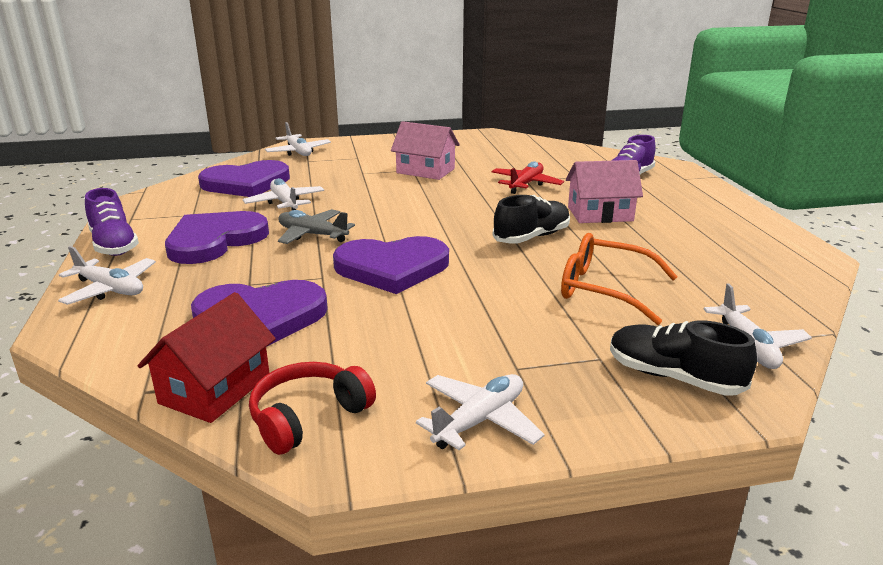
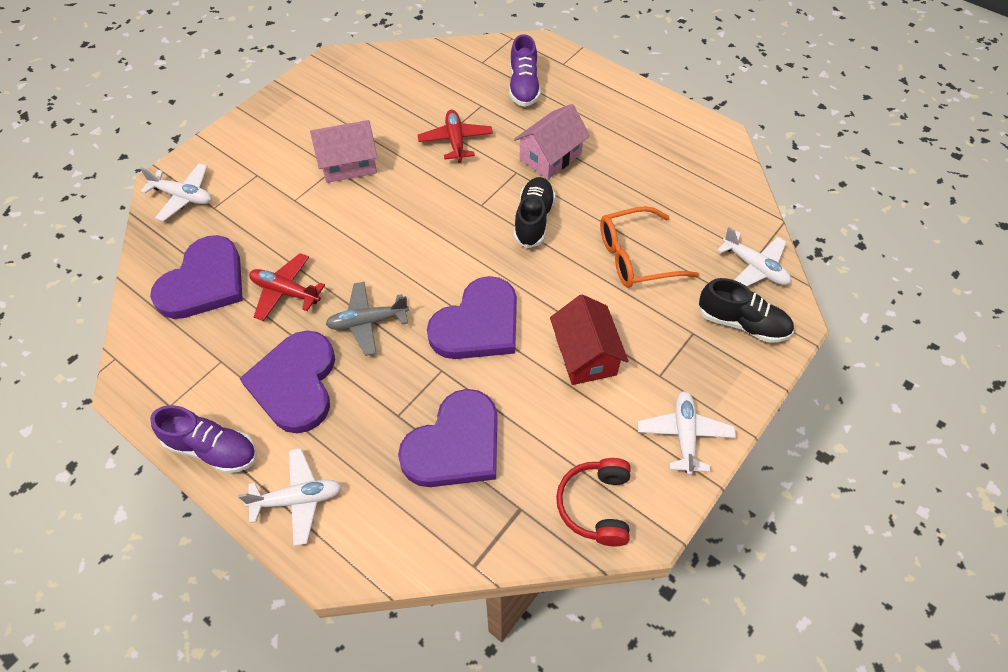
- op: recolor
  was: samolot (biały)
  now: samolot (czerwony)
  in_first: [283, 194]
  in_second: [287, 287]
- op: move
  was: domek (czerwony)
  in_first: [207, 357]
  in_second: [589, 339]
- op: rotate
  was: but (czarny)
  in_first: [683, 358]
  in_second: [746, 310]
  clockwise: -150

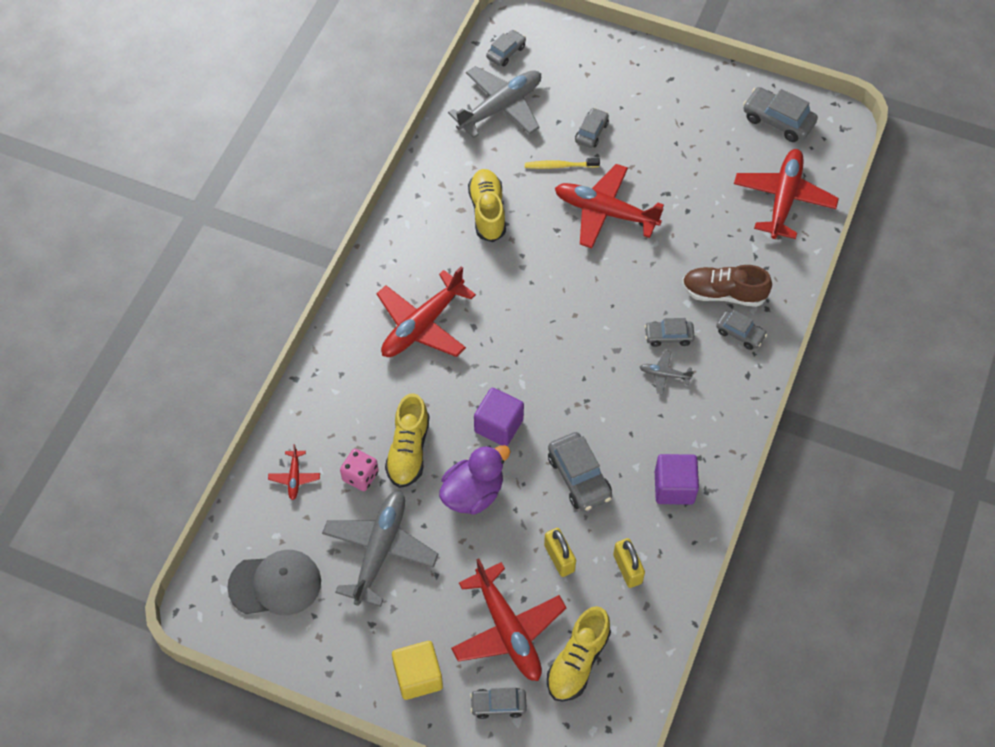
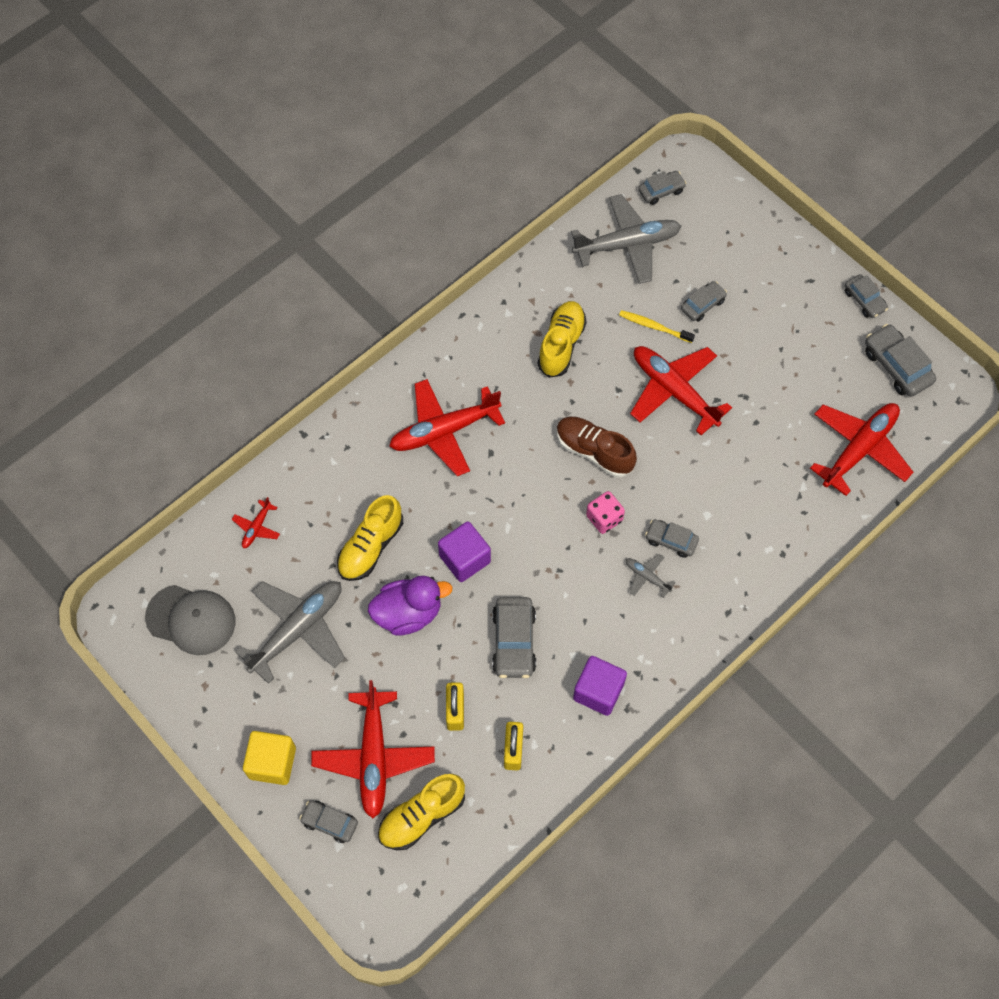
- op: move
  was: but (brązowy)
  in_first: [727, 286]
  in_second: [596, 447]
- op: move
  was: samochód (szary)
  in_first: [741, 330]
  in_second: [866, 296]
- op: move
  was: kostka do gry (różowy)
  in_first: [359, 470]
  in_second: [605, 512]

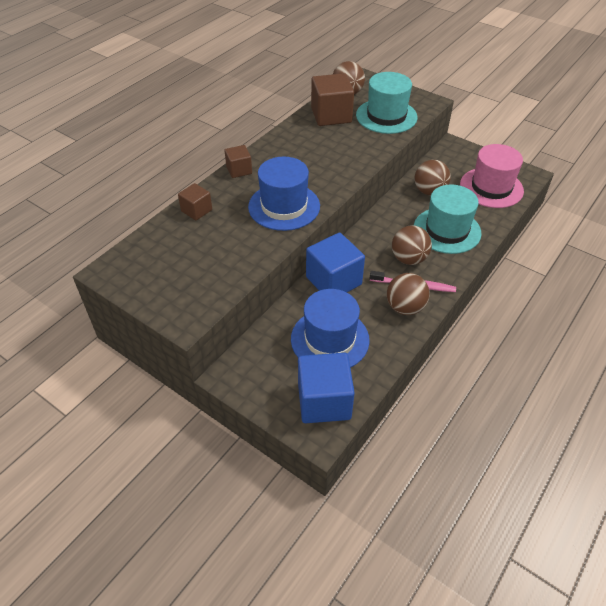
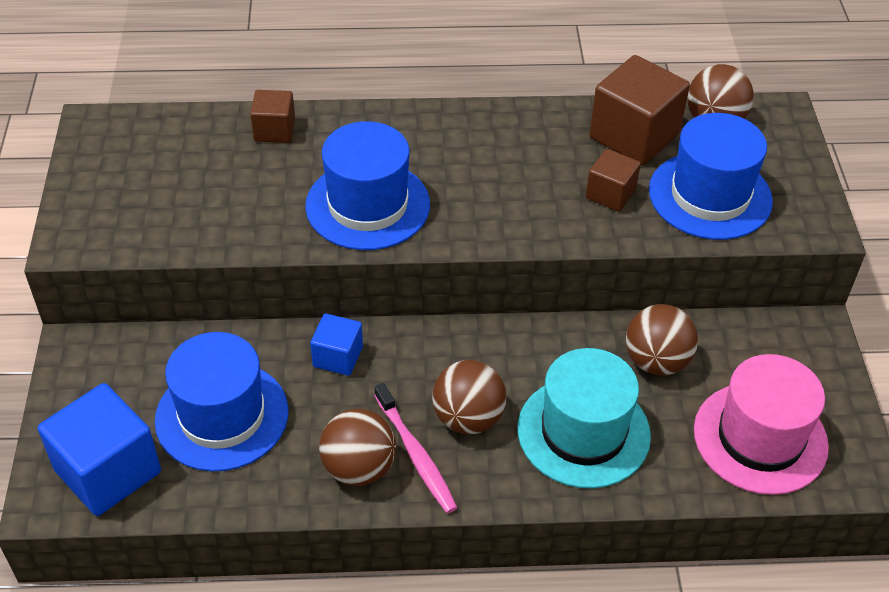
- op: recolor
  was: kapelusz (turkusowy)
  now: kapelusz (niebieski)
  in_first: [387, 103]
  in_second: [711, 176]
- op: move
  was: sześcian (brązowy)
  in_first: [238, 161]
  in_second: [613, 180]
- op: resize
  was: sześcian (niebieski)
  in_first: [335, 262]
  in_second: [336, 344]
  ratio: 0.55

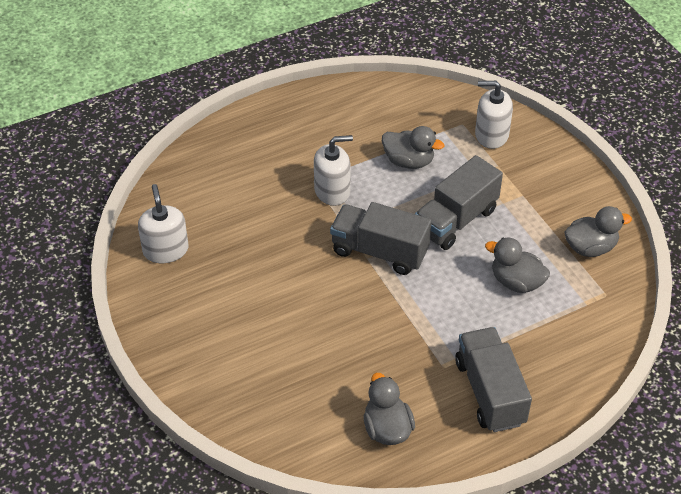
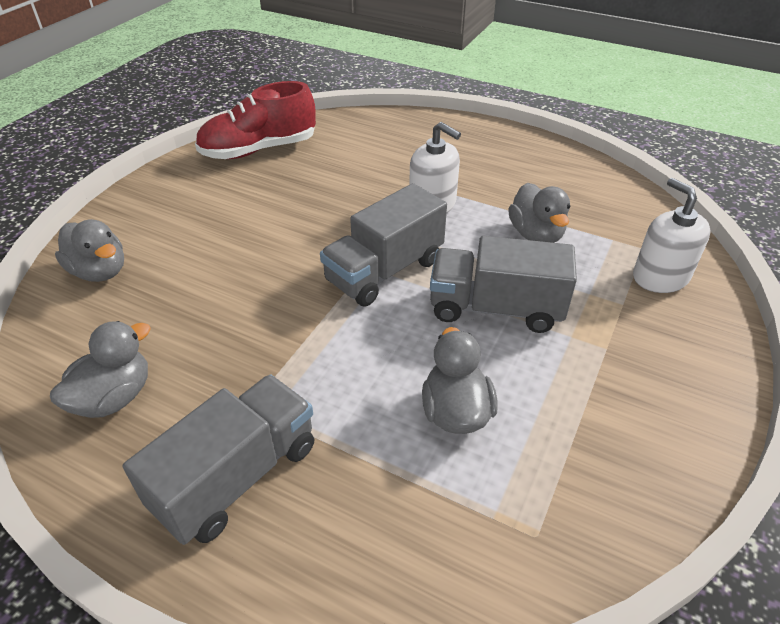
- op: replace
  was: dozownik mydła (biały)
  now: but (czerwony)
  in_first: [163, 223]
  in_second: [255, 120]
- op: rotate
  was: ciężarówka (szary)
  in_first: [381, 238]
  in_second: [383, 244]
  clockwise: -120
- op: move
  was: kaczka (szary)
  in_first: [598, 231]
  in_second: [89, 250]

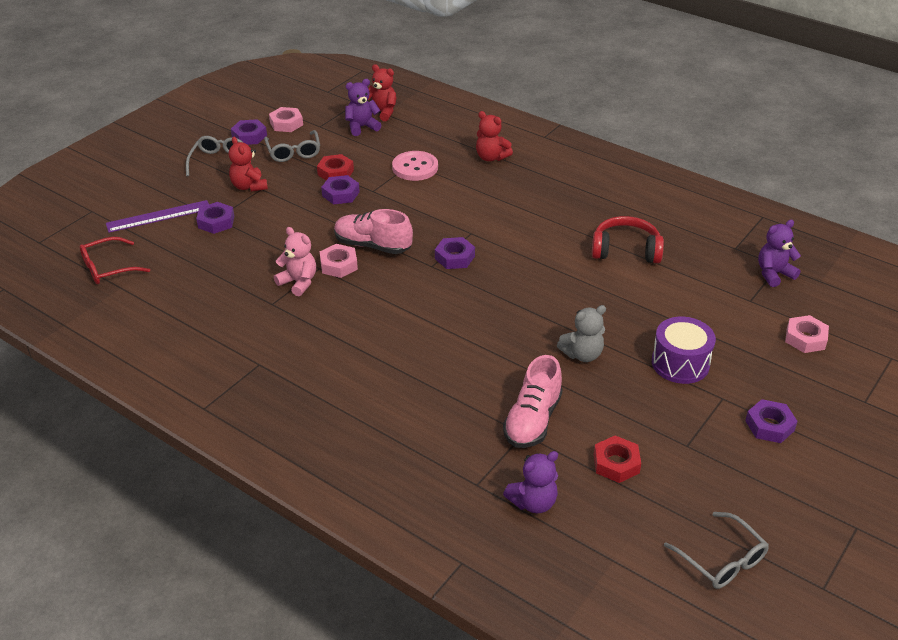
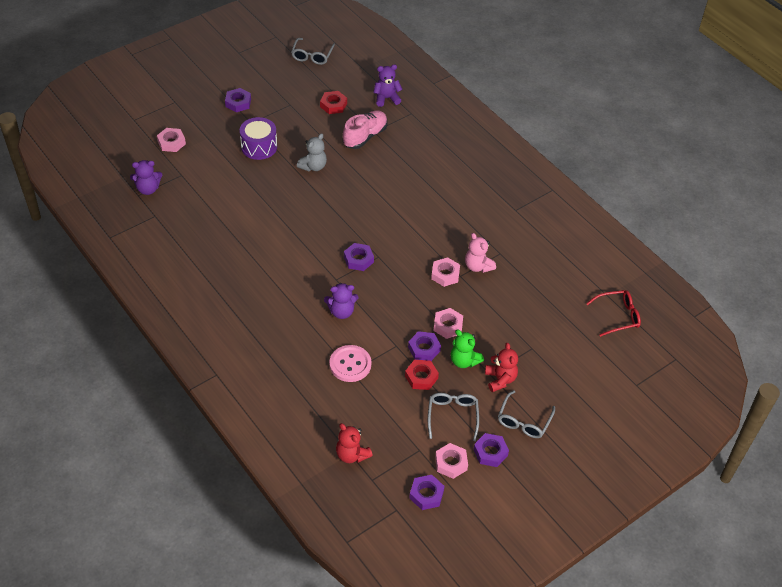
- op: move
  was: miś (fioletowy)
  in_first: [363, 107]
  in_second: [341, 301]
- op: delete
  was: miś (czerwony)
  in_first: [494, 136]
- op: delete
  was: linijka (fioletowy)
  in_first: [157, 216]
- op: move
  was: nakrętka (fioletowy)
  in_first: [215, 218]
  in_second: [427, 492]
- op: delete
  was: but (różowy)
  in_first: [373, 231]
- op: delete
  was: słuchawki (czerwony)
  in_first: [628, 239]
- op: rotate
  was: miś (szary)
  in_first: [581, 333]
  in_second: [312, 152]
  clockwise: 135
- op: rotate
  was: okulary (szary)
  in_first: [716, 550]
  in_second: [313, 51]
  clockwise: -150
- op: insert
  now: nakrętka (różowy)
  in_second: [448, 323]
- op: insert
  now: miś (zielony)
  in_second: [467, 348]

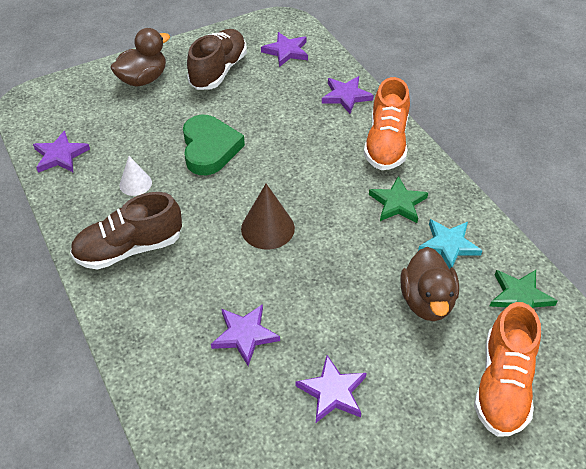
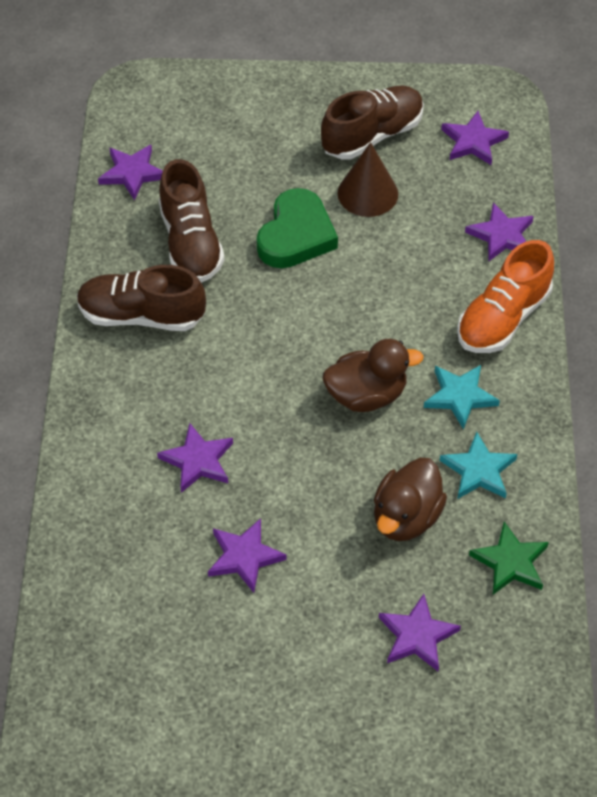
- op: move
  was: kaczka (brązowy)
  in_first: [140, 57]
  in_second: [373, 375]
- op: replace
  was: stożek (biały)
  now: but (brązowy)
  in_first: [135, 176]
  in_second: [191, 221]
- op: recolor
  was: gwiazda (zielony)
  now: gwiazda (turkusowy)
  in_first: [398, 199]
  in_second: [462, 397]
- op: move
  was: stożek (brązowy)
  in_first: [268, 217]
  in_second: [368, 179]
- op: replace
  was: but (pomarańczowy)
  now: gwiazda (fioletowy)
  in_first: [507, 369]
  in_second: [420, 632]

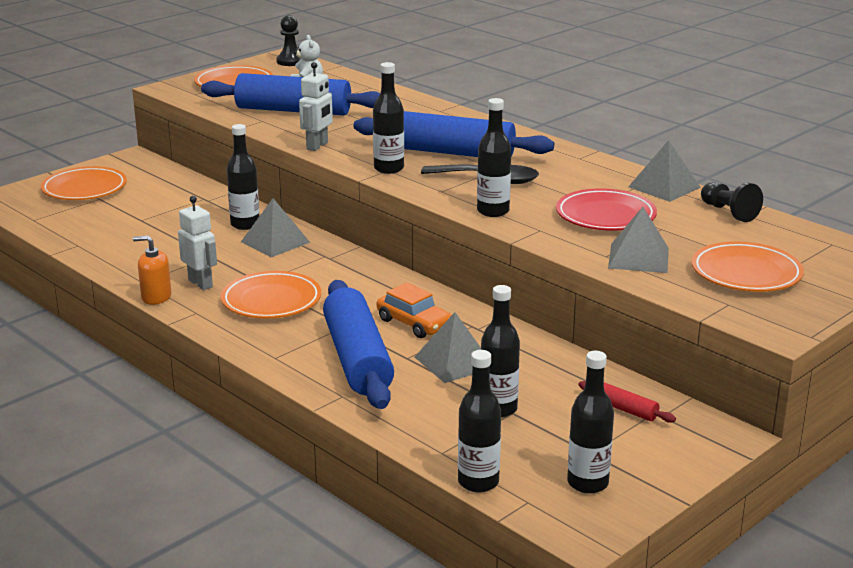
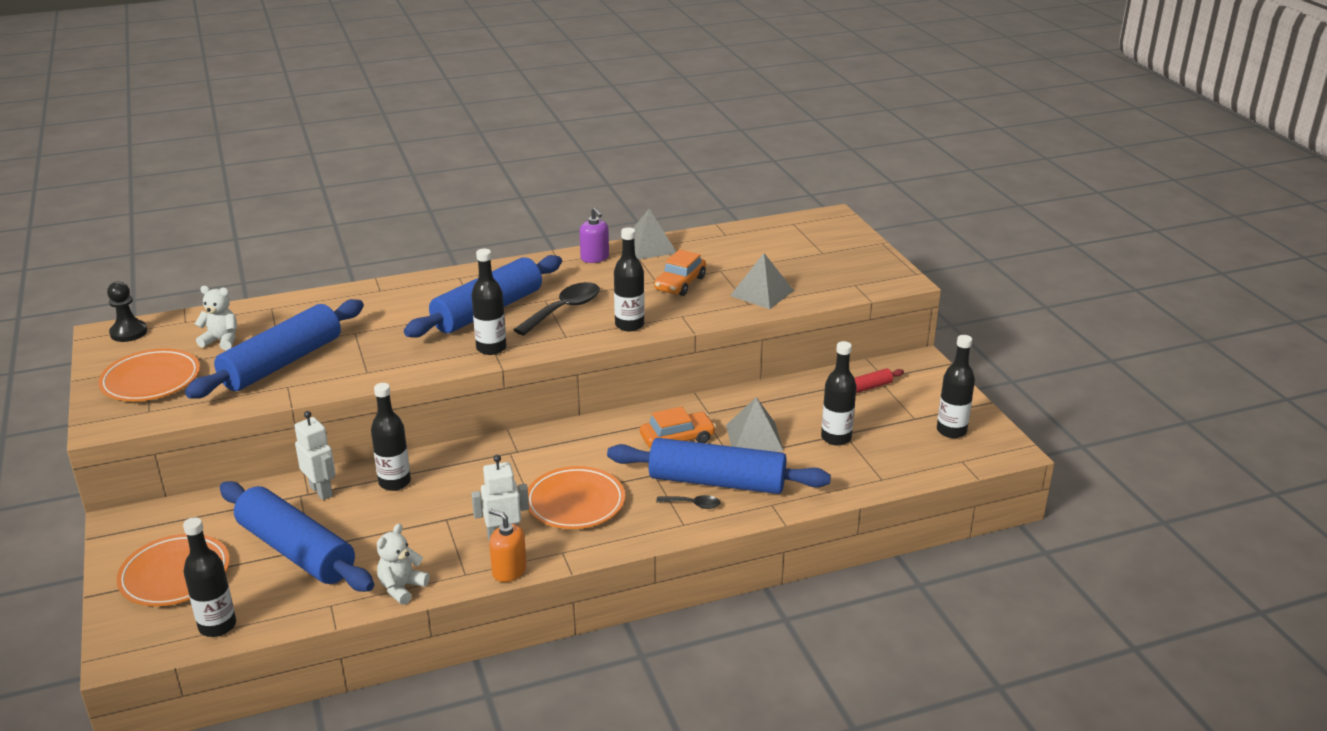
- op: move
  was: robot (biały)
  in_first: [316, 106]
  in_second: [315, 455]
- op: delete
  was: pionek (czarny)
  in_first: [732, 202]
- op: replace
  was: talerz (czerwony)
  now: samochód (pomarańczowy)
  in_first: [606, 210]
  in_second: [680, 272]
- op: delete
  was: piramida (szary)
  in_first: [275, 227]
- op: rotate
  was: dozownik mydła (pomarańczowy)
  in_first: [152, 270]
  in_second: [508, 545]
  clockwise: 90
- op: delete
  was: talerz (pomarańczowy)
  in_first: [748, 267]
- op: move
  was: butelka (czarny)
  in_first: [479, 421]
  in_second: [209, 577]
- op: insert
  now: dozownik mydła (fioletowy)
  in_second: [594, 235]
- op: insert
  now: wałek do ciasta (niebieski)
  in_second: [297, 536]
- op: insert
  now: łyżka (czarny)
  in_second: [688, 502]
- op: insert
  now: miś (biały)
  in_second: [403, 564]

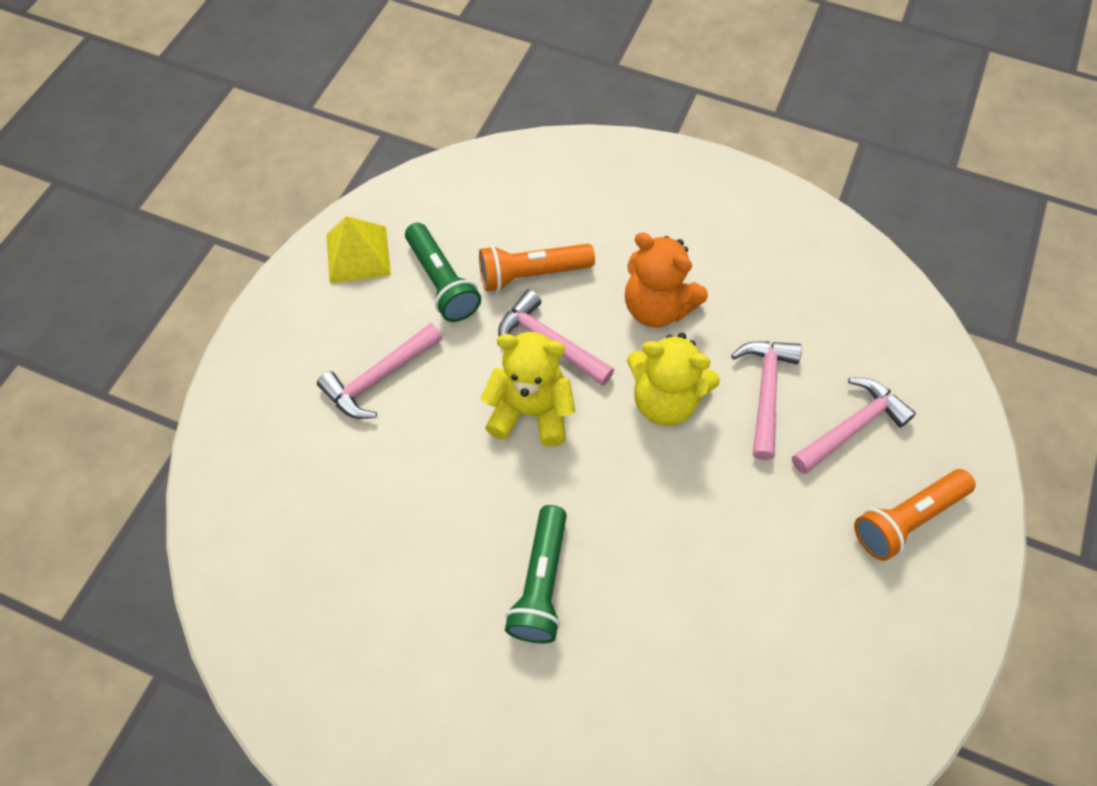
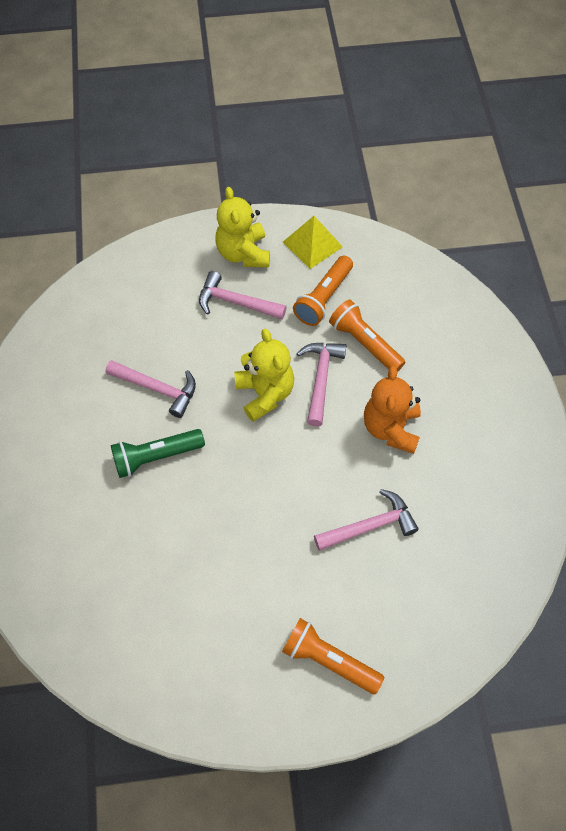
- op: recolor
  was: latarka (zielony)
  now: latarka (pomarańczowy)
  in_first: [443, 272]
  in_second: [323, 291]
- op: move
  was: miś (żółty)
  in_first: [673, 379]
  in_second: [242, 227]
- op: move
  was: młotek (różowy)
  in_first: [854, 426]
  in_second: [151, 389]

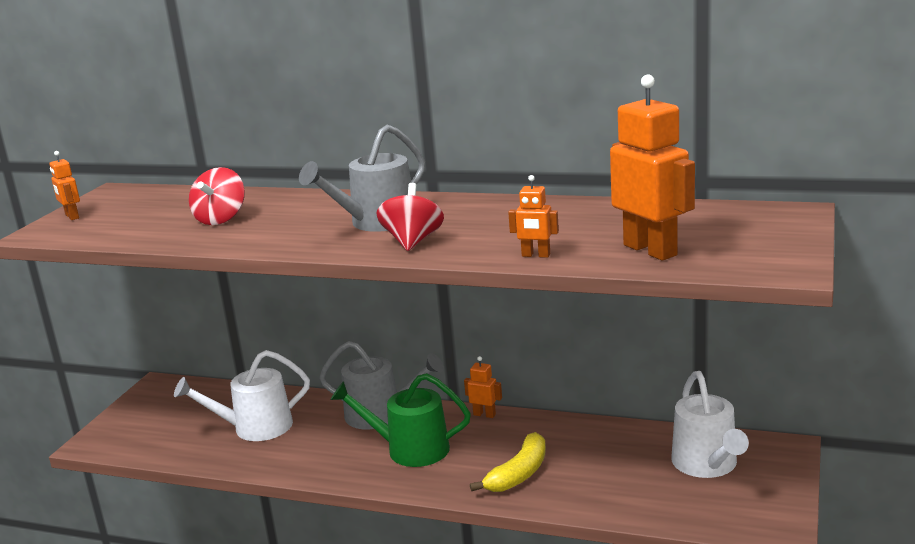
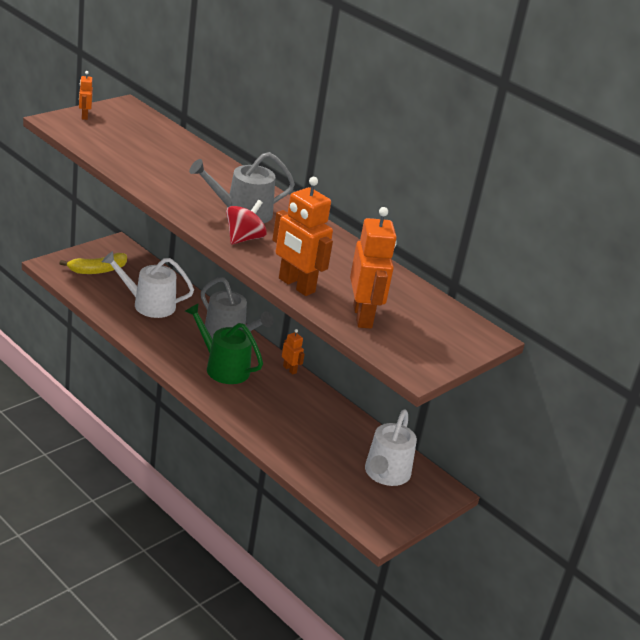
- op: delete
  was: bączek (czerwony)
  in_first: [217, 196]
- op: resize
  was: robot (pomarańczowy)
  in_first: [533, 216]
  in_second: [302, 236]
  ratio: 2.08
- op: move
  was: banan (żółty)
  in_first: [508, 462]
  in_second: [93, 263]

